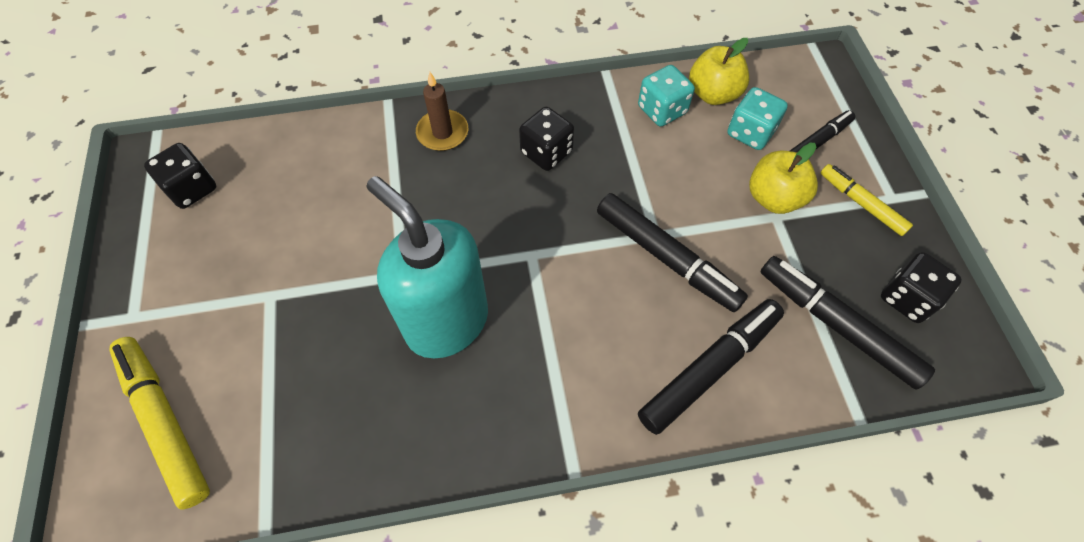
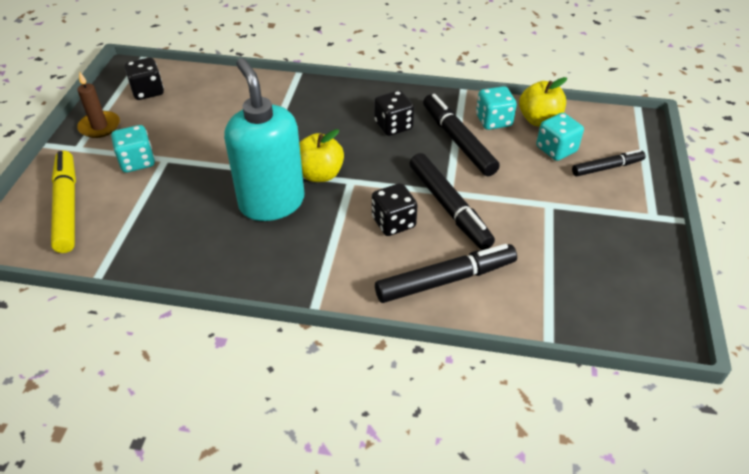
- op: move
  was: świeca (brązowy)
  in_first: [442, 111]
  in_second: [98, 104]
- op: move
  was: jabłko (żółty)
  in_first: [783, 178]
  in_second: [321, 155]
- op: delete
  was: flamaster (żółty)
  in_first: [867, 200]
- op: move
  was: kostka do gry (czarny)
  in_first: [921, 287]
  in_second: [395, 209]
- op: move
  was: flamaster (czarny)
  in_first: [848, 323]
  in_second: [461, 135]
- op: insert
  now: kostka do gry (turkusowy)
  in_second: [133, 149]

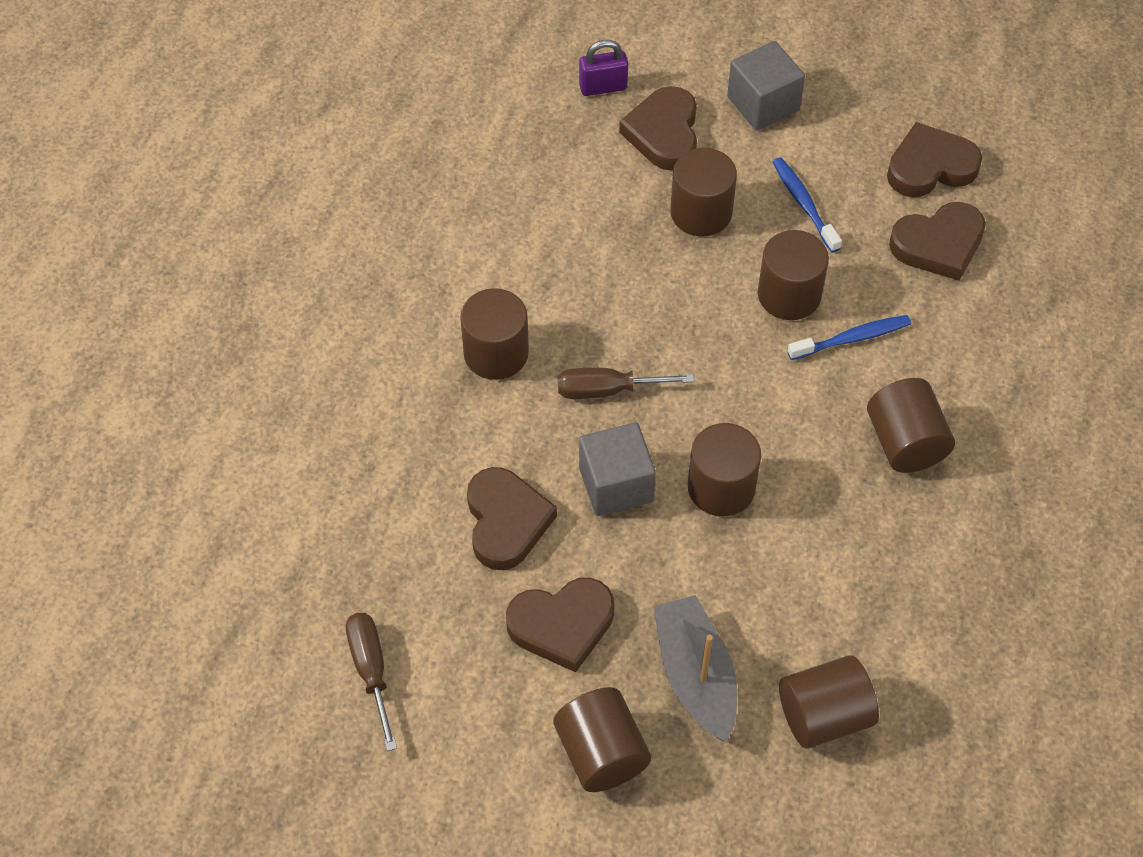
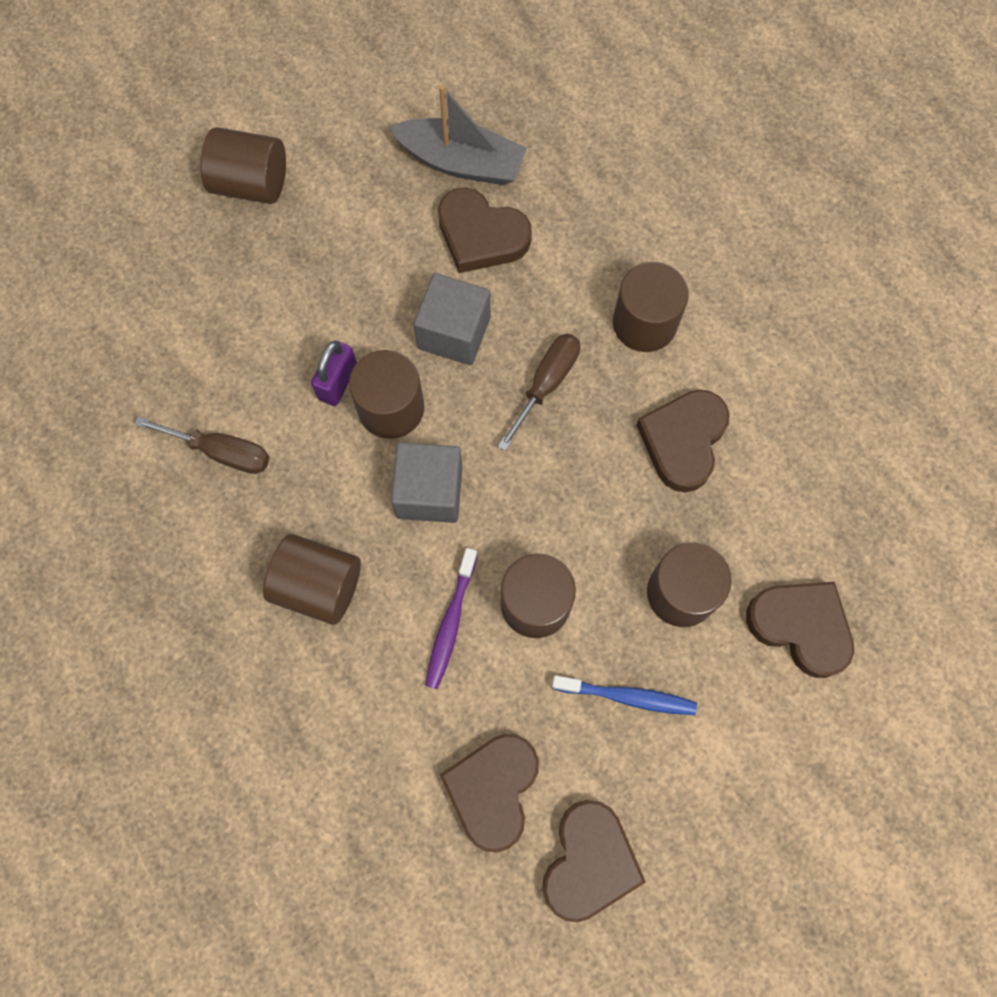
- op: move
  was: kłódka (fioletowy)
  in_first: [603, 68]
  in_second: [334, 373]
- op: move
  was: sześcian (szary)
  in_first: [766, 85]
  in_second: [426, 482]
- op: recolor
  was: szczoteczka do zębów (niebieski)
  now: szczoteczka do zębów (fioletowy)
  in_first: [849, 337]
  in_second: [451, 618]
- op: move
  was: serce (brązowy)
  in_first: [560, 625]
  in_second: [683, 440]
- op: move
  was: łódka (szary)
  in_first: [695, 668]
  in_second: [458, 134]
- op: move
  was: śrubokręt (brązowy)
  in_first: [371, 682]
  in_second: [201, 445]
- op: delete
  was: walec (brązowy)
  in_first: [829, 702]

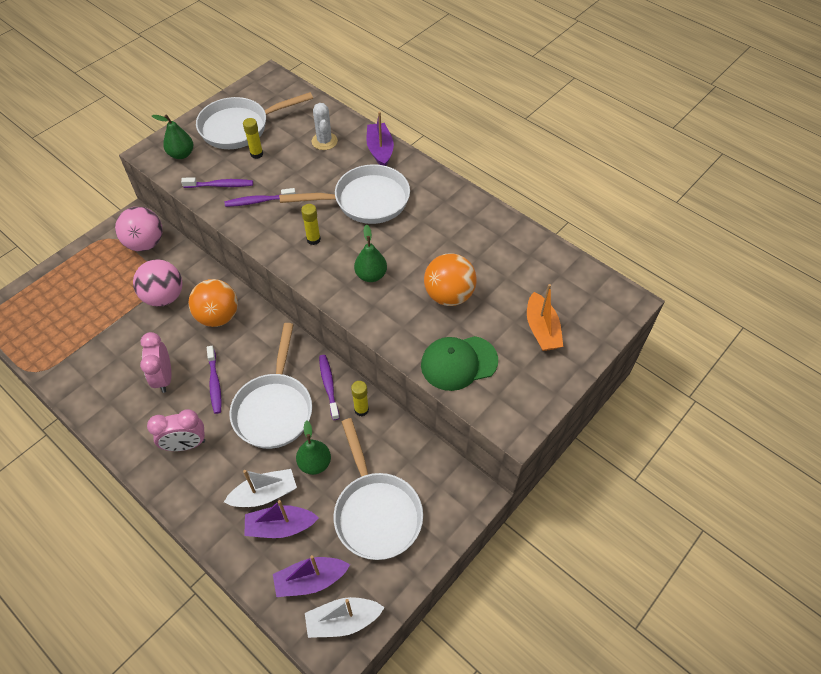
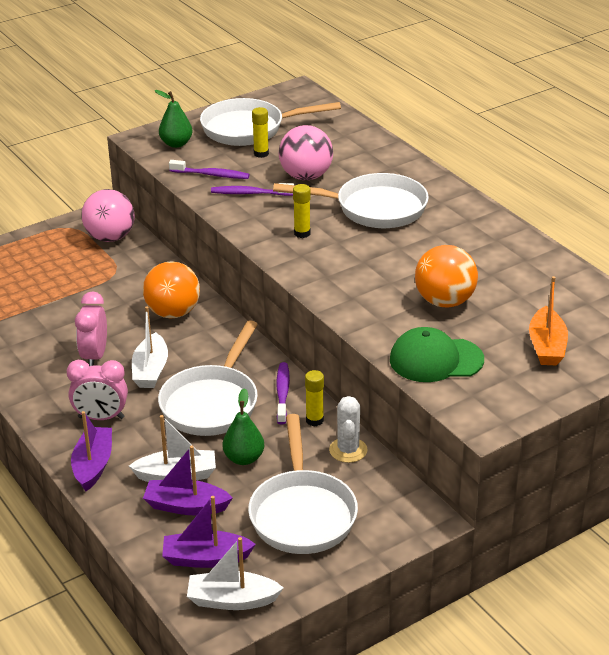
- op: move
  was: kaktus (biały)
  in_first: [325, 126]
  in_second: [348, 429]
- op: move
  was: łódka (fioletowy)
  in_first: [380, 139]
  in_second: [91, 451]
- op: delete
  was: gruszka (zielony)
  in_first: [370, 253]
- op: move
  was: piłka (różowy)
  in_first: [158, 283]
  in_second: [306, 152]
- op: replace
  was: szczoteczka do zębów (fioletowy)
  now: łódka (biały)
  in_first: [214, 380]
  in_second: [150, 347]

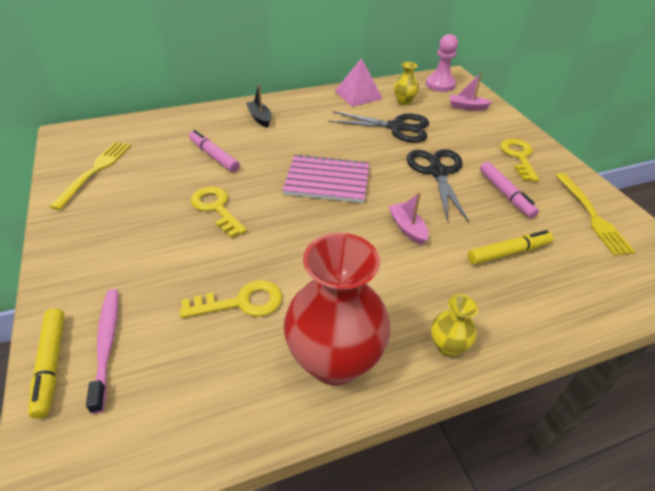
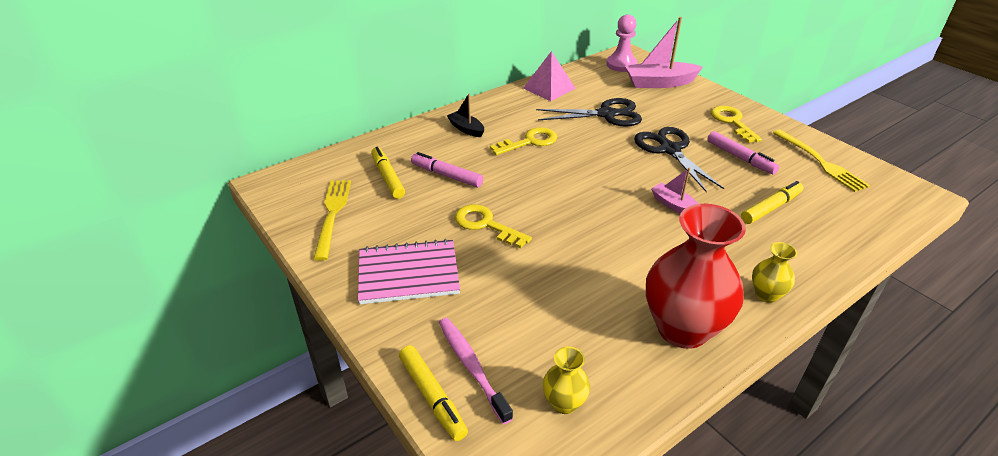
- op: move
  was: wazon (żółty)
  in_first: [406, 83]
  in_second: [566, 380]
- op: resize
  was: łódka (różowy)
  in_first: [471, 92]
  in_second: [664, 52]
  ratio: 1.81
- op: move
  was: zeszyt (różowy)
  in_first: [326, 178]
  in_second: [409, 271]
- op: move
  was: klucz (żółty)
  in_first: [231, 299]
  in_second: [523, 141]
- op: insert
  now: flamaster (żółty)
  in_second: [388, 173]

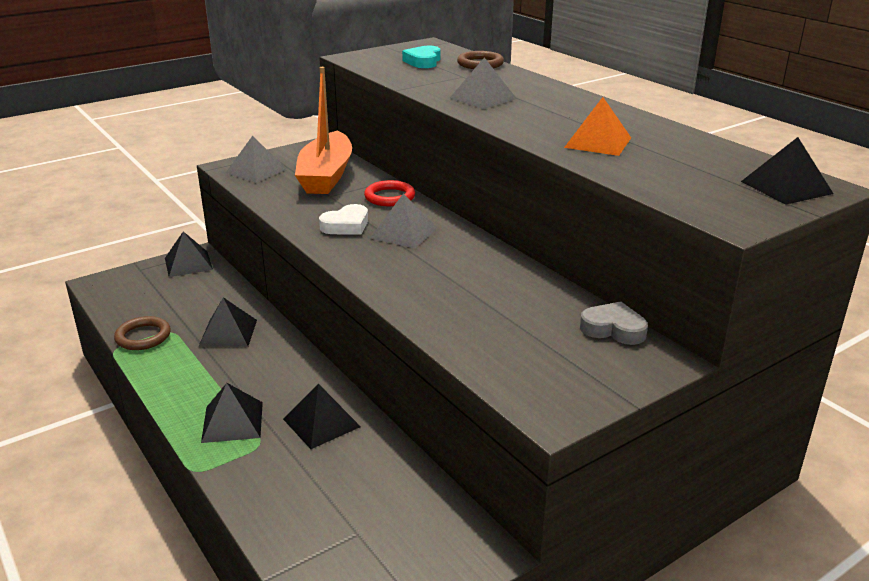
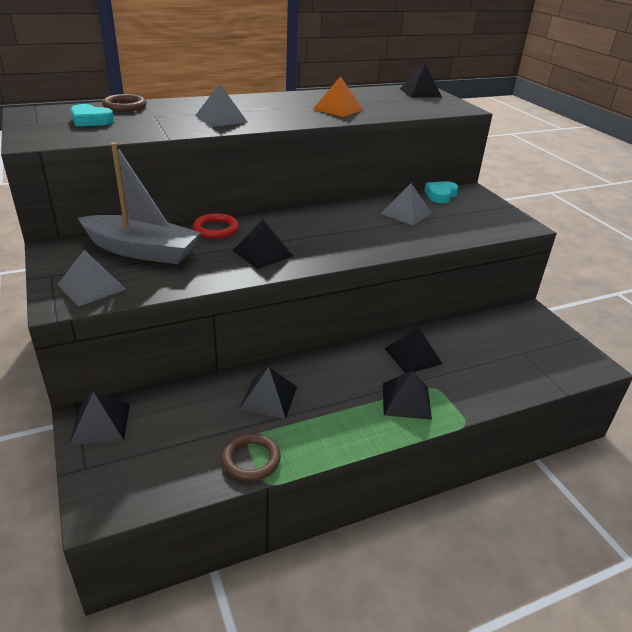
- op: recolor
  was: łódka (pomarańczowy)
  now: łódka (szary)
  in_first: [323, 130]
  in_second: [139, 203]
- op: move
  was: piramida (szary)
  in_first: [403, 220]
  in_second: [406, 204]
- op: replace
  was: serce (biały)
  now: piramida (czarny)
  in_first: [343, 219]
  in_second: [263, 244]
- op: recolor
  was: serce (szary)
  now: serce (turkusowy)
  in_first: [614, 323]
  in_second: [441, 192]

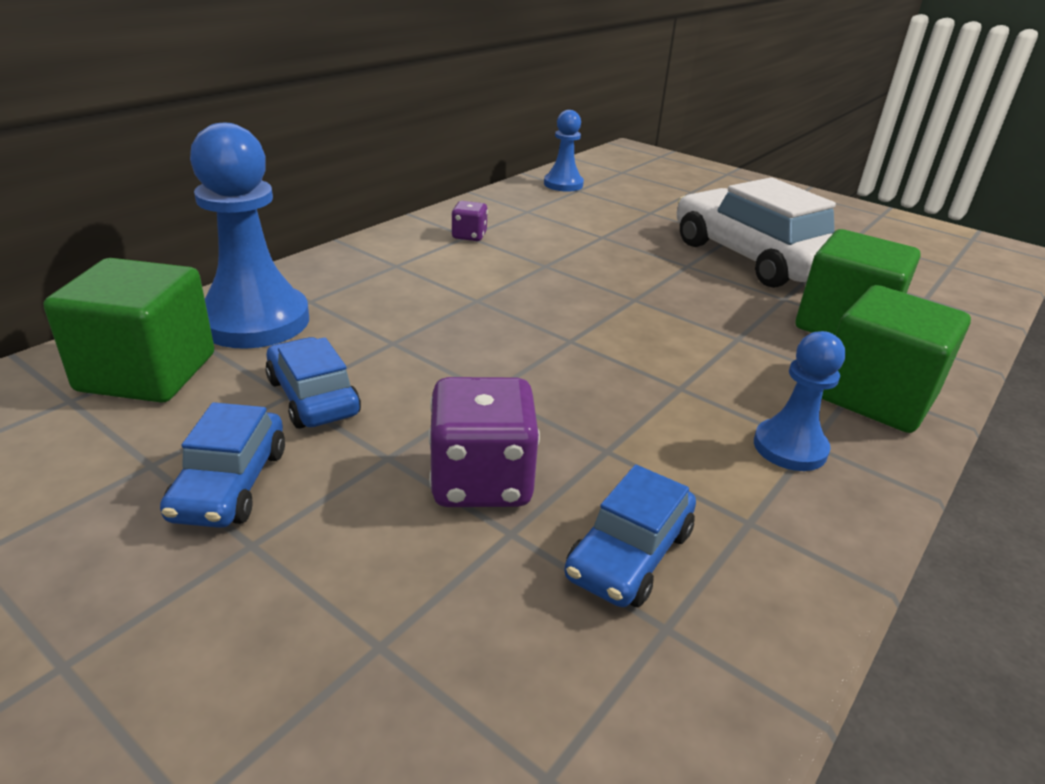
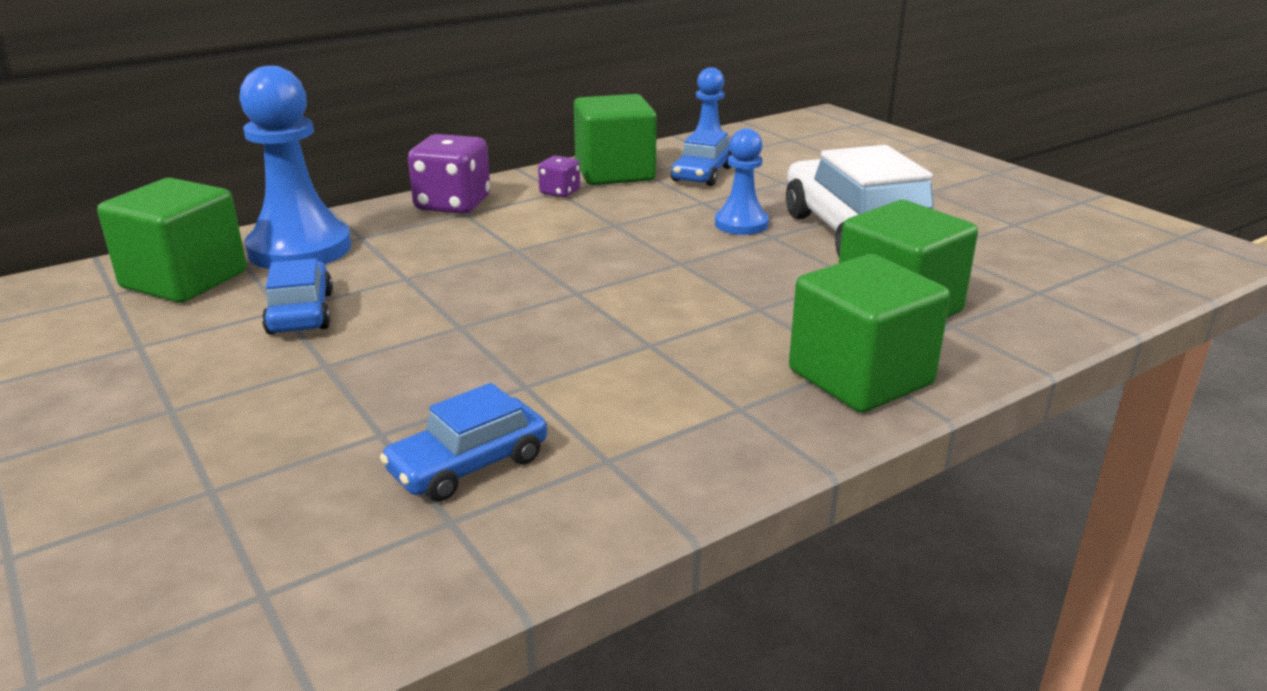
- op: move
  was: pionek (niebieski)
  in_first: [799, 401]
  in_second: [742, 181]
- op: move
  was: kostka do gry (fioletowy)
  in_first: [484, 442]
  in_second: [449, 174]
- op: move
  was: samochód (niebieski)
  in_first: [222, 465]
  in_second: [701, 157]
- op: insert
  now: sześcian (zielony)
  in_second: [615, 139]

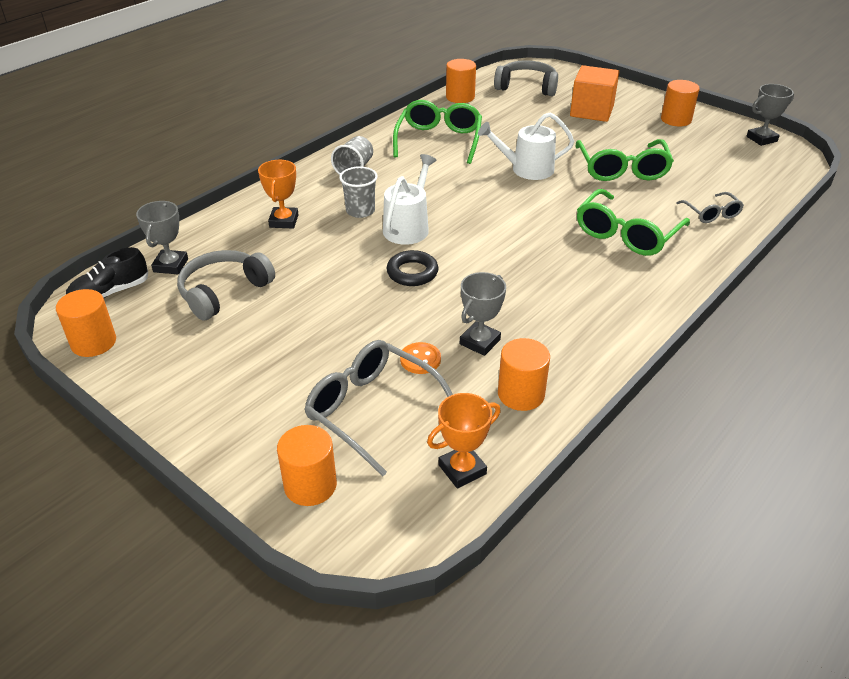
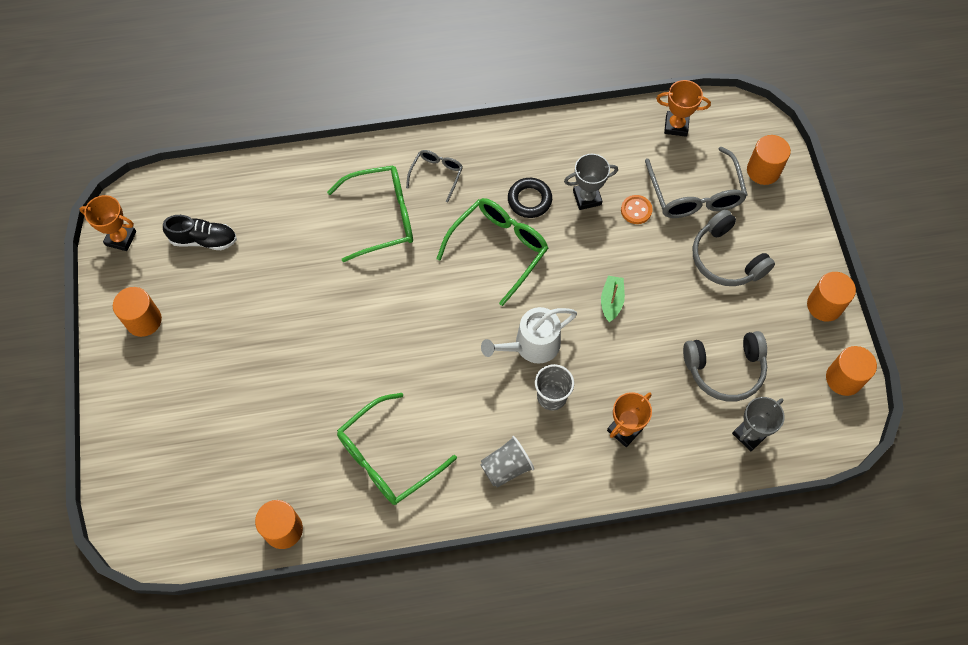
- op: move
  was: słuchawki (szary)
  in_first: [526, 78]
  in_second: [734, 247]
- op: delete
  was: sześcian (pomarańczowy)
  in_first: [594, 93]
- op: recolor
  was: puchar (szary)
  now: puchar (pomarańczowy)
  in_first: [770, 115]
  in_second: [108, 223]
- op: delete
  was: konewka (biały)
  in_first: [526, 146]
- op: move
  was: okulary (zielony)
  in_first: [624, 160]
  in_second: [492, 252]
- op: move
  was: okulary (szary)
  in_first: [710, 207]
  in_second: [434, 176]
- op: move
  was: but (czarny)
  in_first: [107, 272]
  in_second: [200, 232]
- op: move
  was: pierścień (czarny)
  in_first: [412, 268]
  in_second: [530, 198]
- op: move
  was: walec (pomarańczowy)
  in_first: [524, 374]
  in_second: [831, 297]
- op: insert
  now: łódka (zielony)
  in_second: [613, 299]

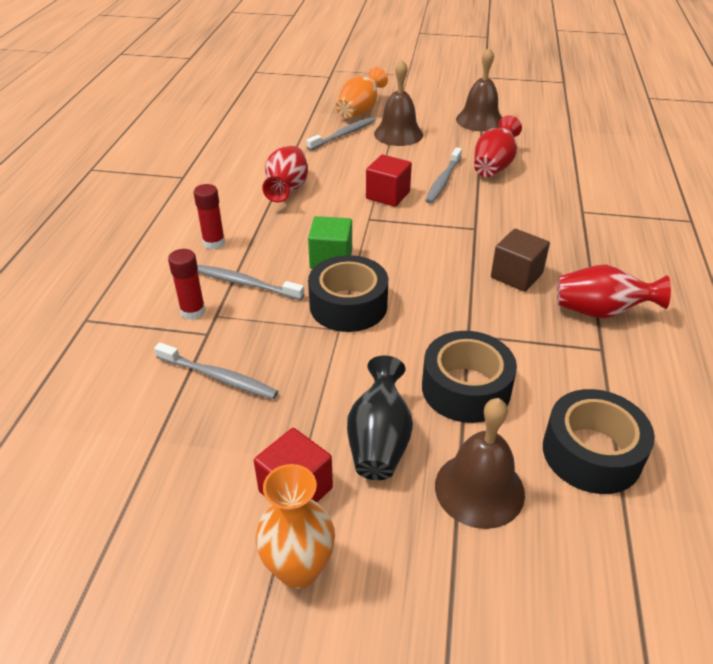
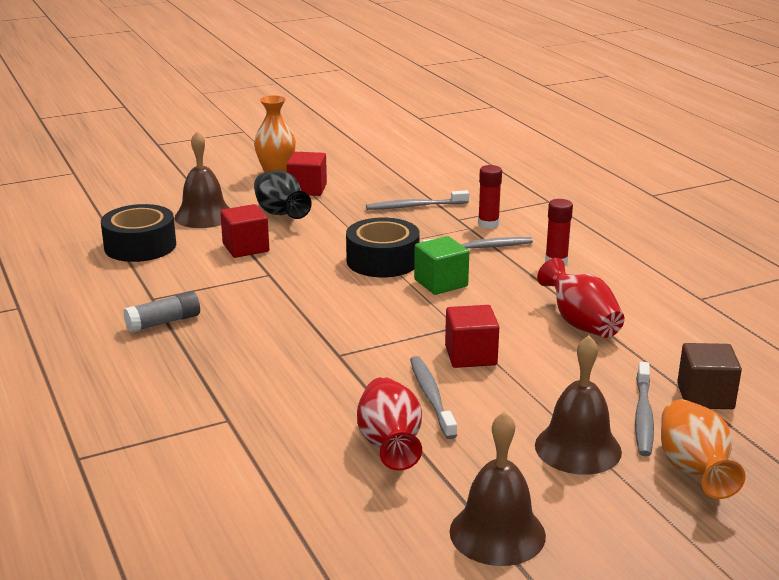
- op: move
  was: sześcian (brązowy)
  in_first: [520, 260]
  in_second: [709, 376]
- op: replace
  was: wazon (czerwony)
  now: klej w sztyfcie (szary)
  in_first: [614, 291]
  in_second: [161, 312]
- op: replace
  was: taśma klejąca (czarny)
  now: sześcian (czerwony)
  in_first: [469, 377]
  in_second: [244, 231]

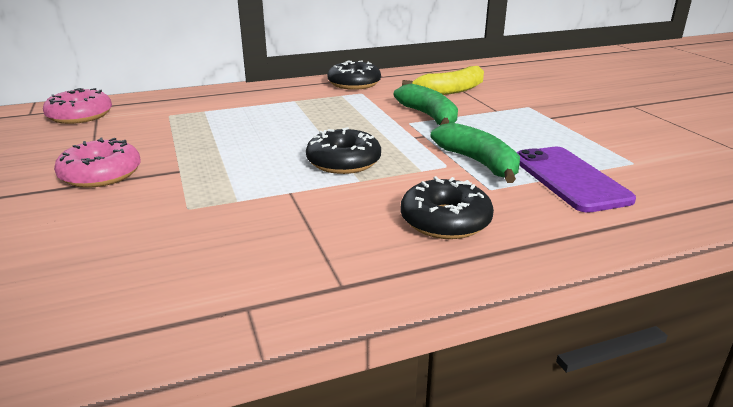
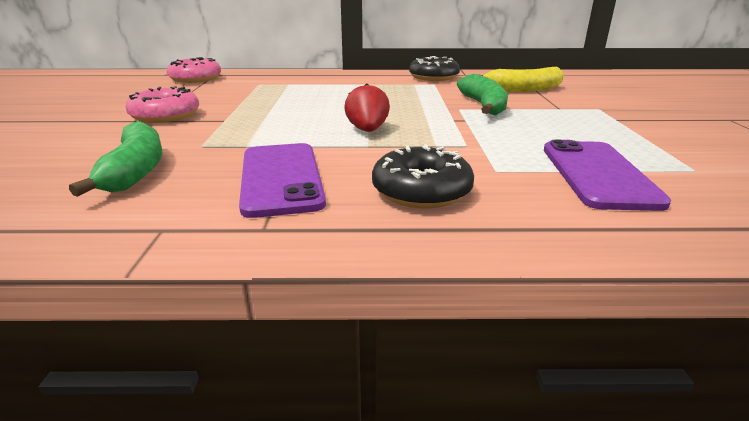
- op: move
  was: banan (zielony)
  in_first: [475, 153]
  in_second: [116, 159]
- op: replace
  was: donut (czarny)
  now: truskawka (czerwony)
  in_first: [343, 150]
  in_second: [367, 107]
- op: insert
  now: telefon (fioletowy)
  in_second: [282, 180]

